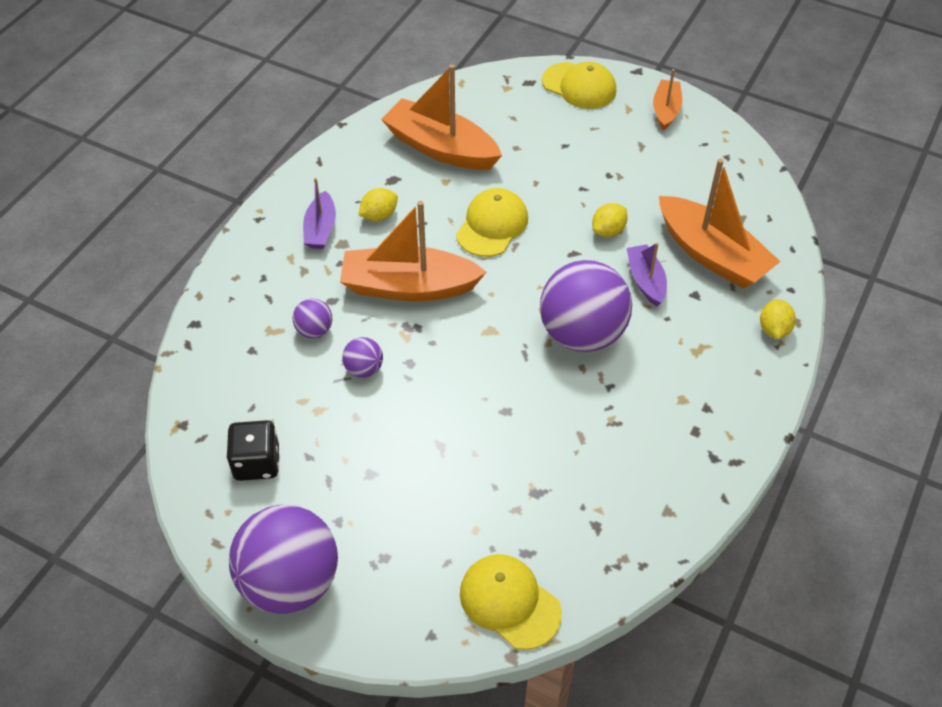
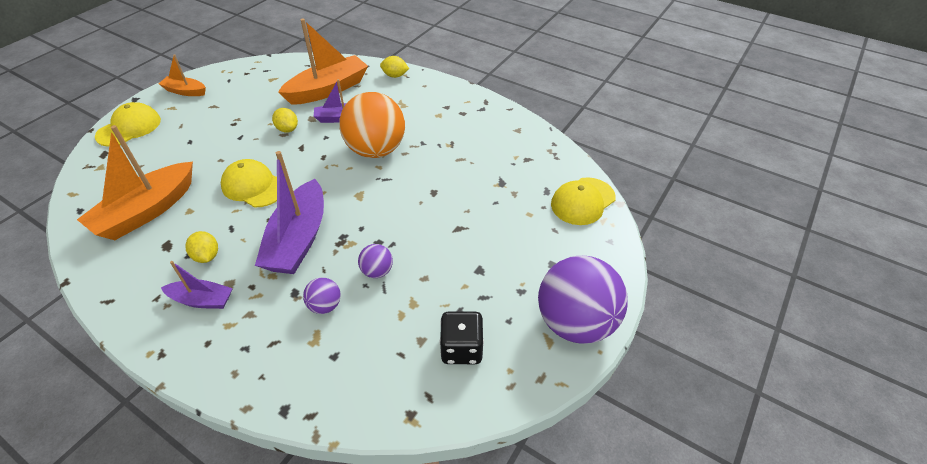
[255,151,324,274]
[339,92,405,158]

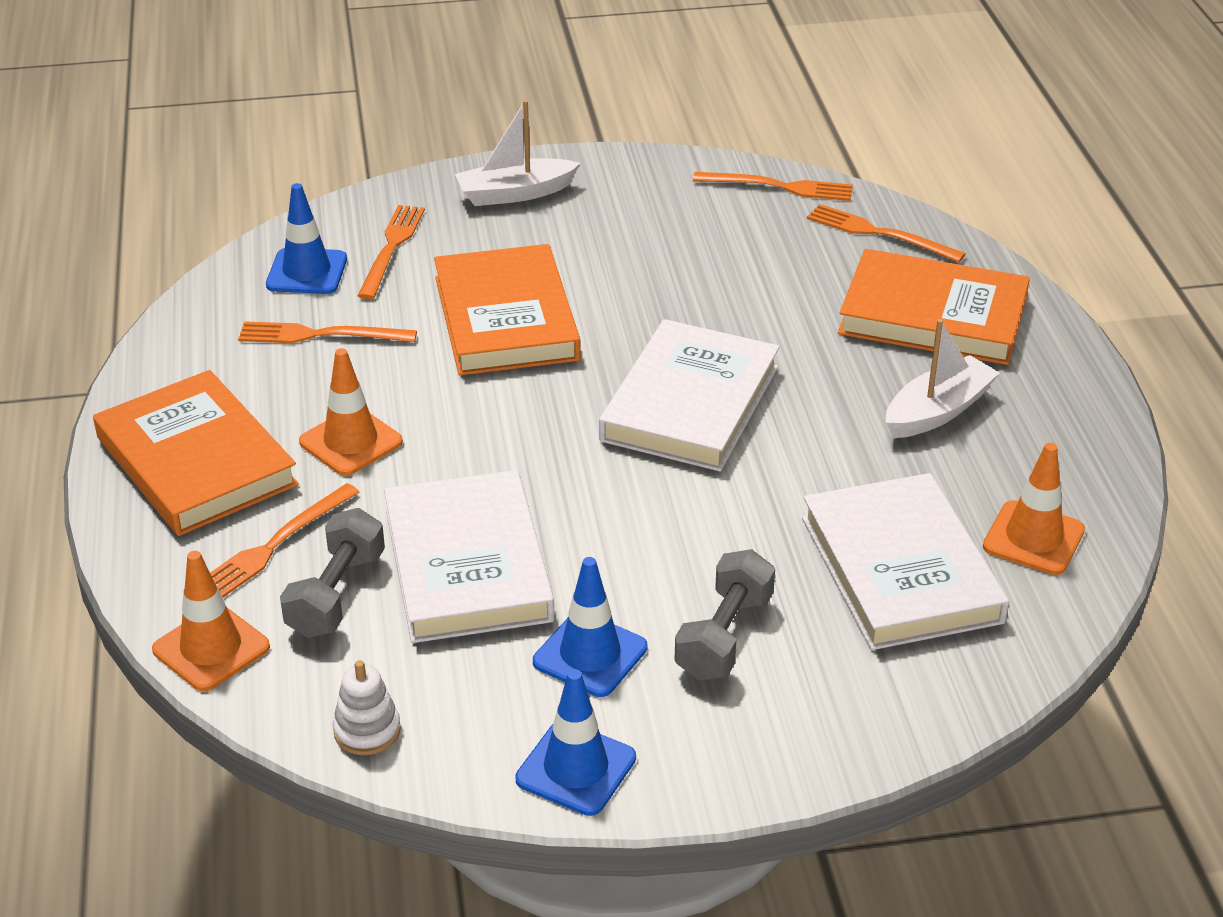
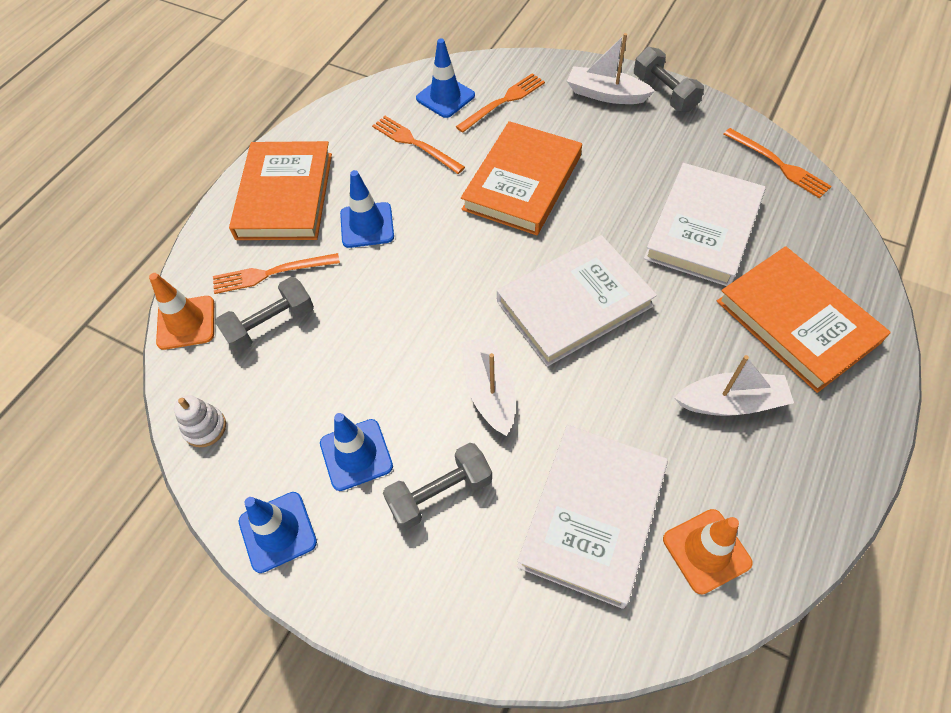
[807,204,966,263] (first image)
[340,170,394,248]
[644,163,766,286]
[634,47,704,112]
[462,336,516,436]

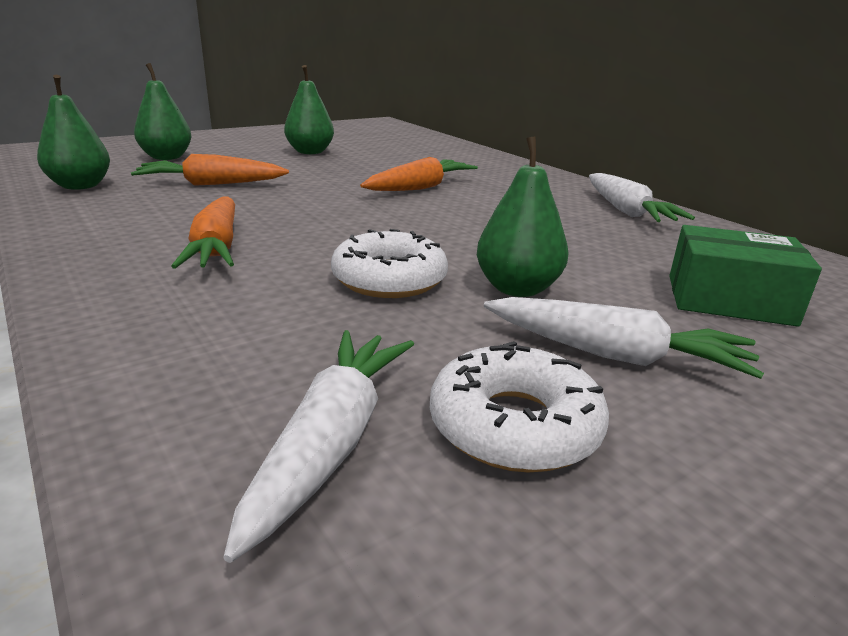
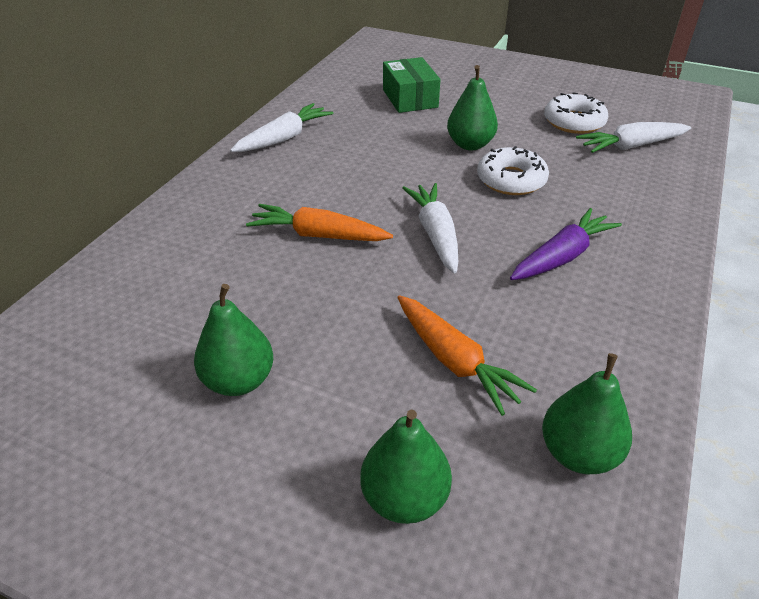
[510,208,622,280]
[402,183,458,274]

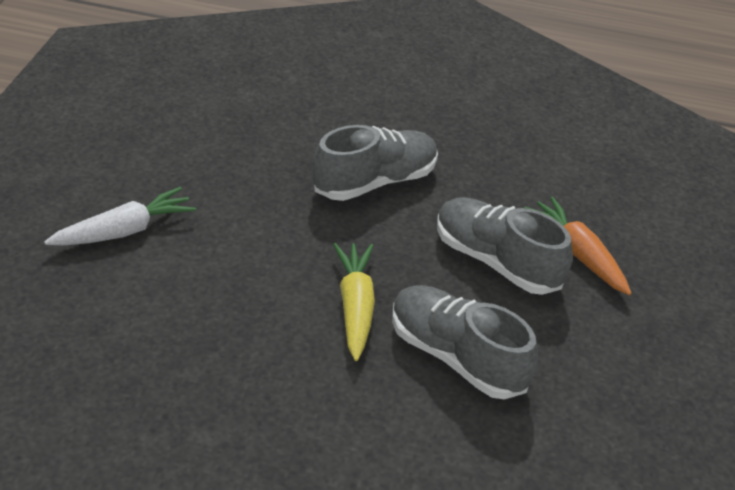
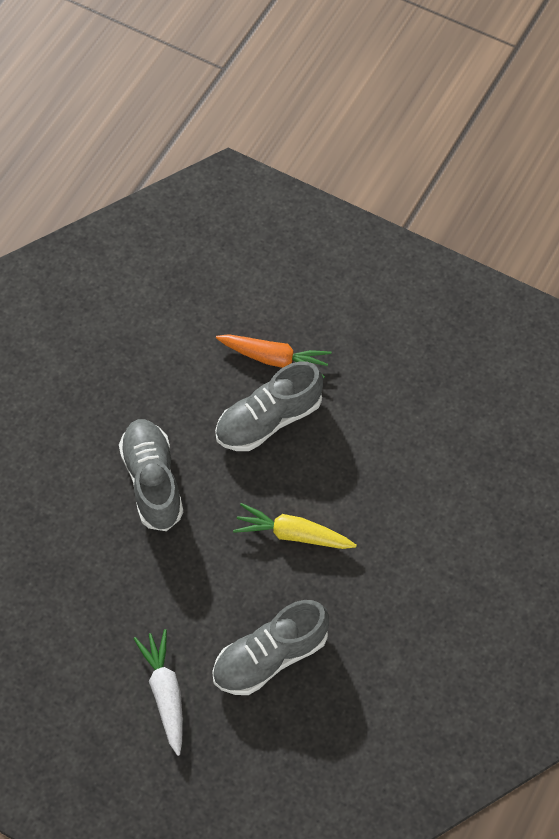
[216,334,332,378]
[212,600,329,695]

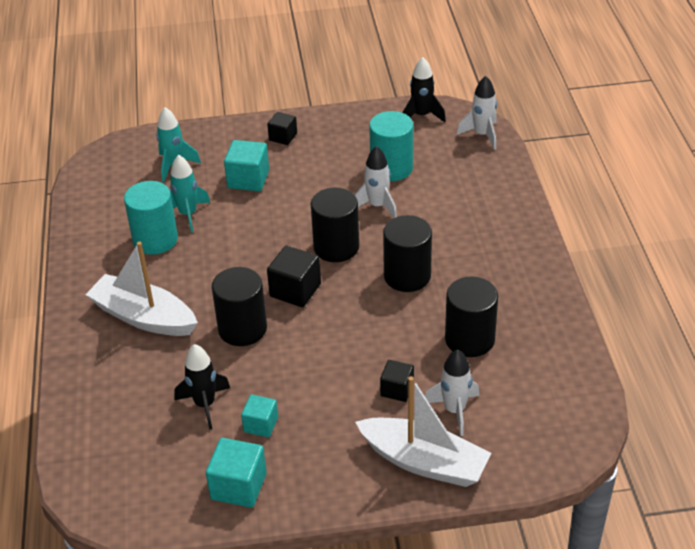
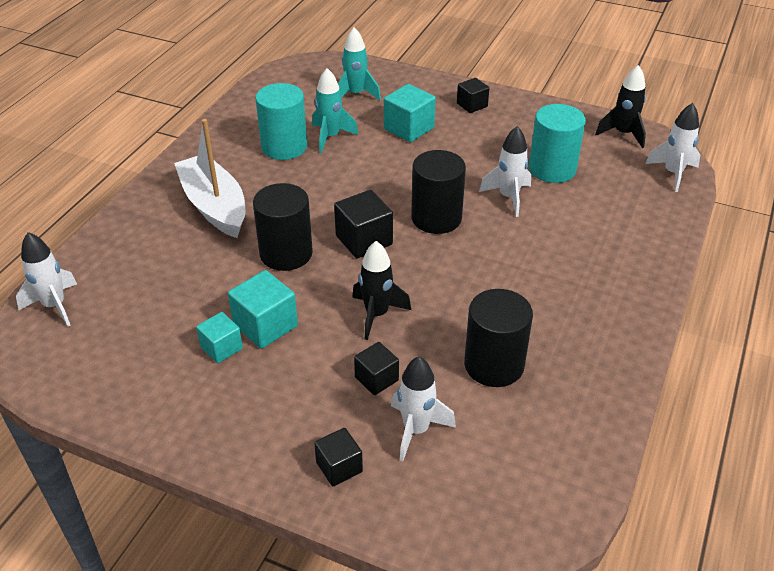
[383,215,432,292] (first image)
[352,241,411,340]
[314,428,363,486]
[228,270,298,349]
[16,232,77,327]

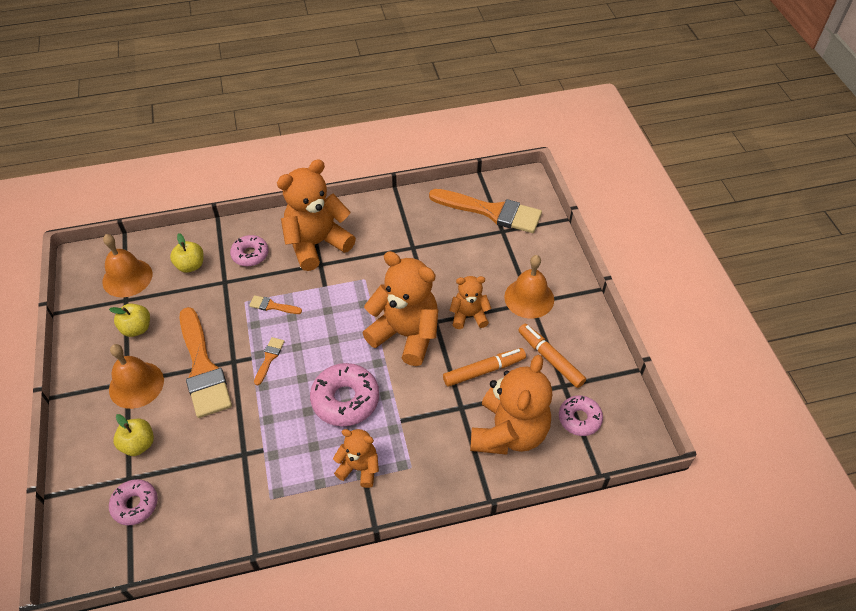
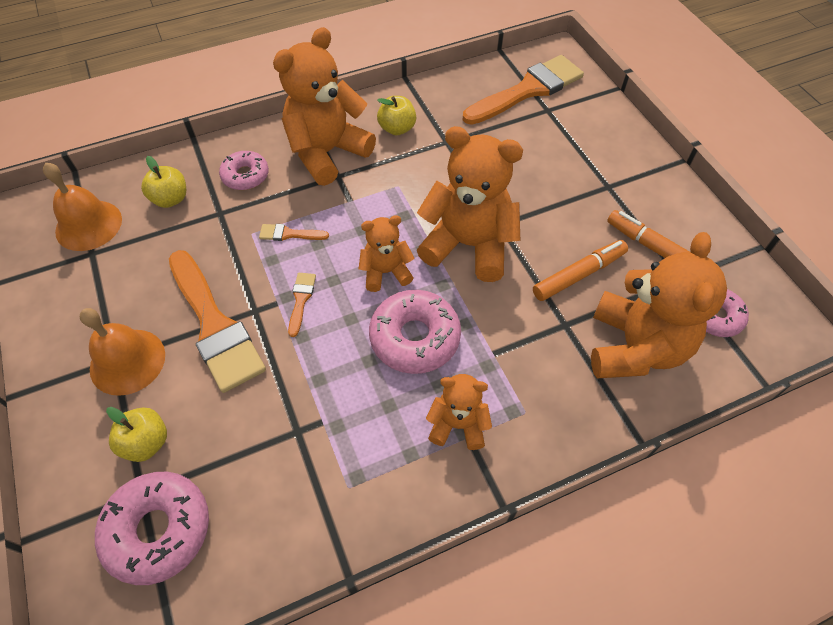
[463,55,584,125]
[504,255,554,319] (first image)
[359,215,414,292]
[377,96,416,135]
[95,472,209,585]

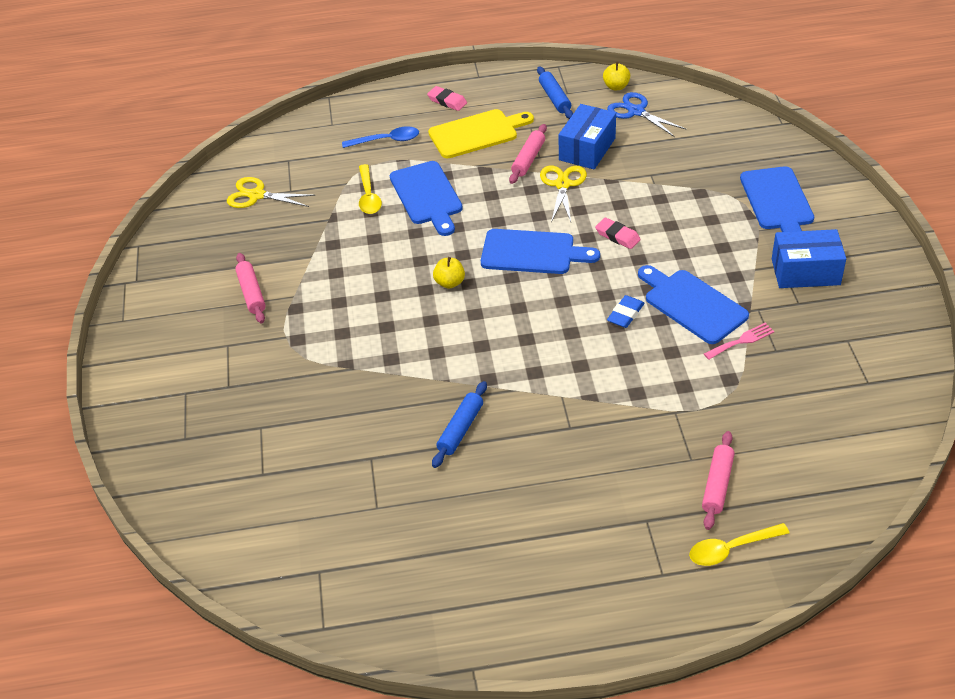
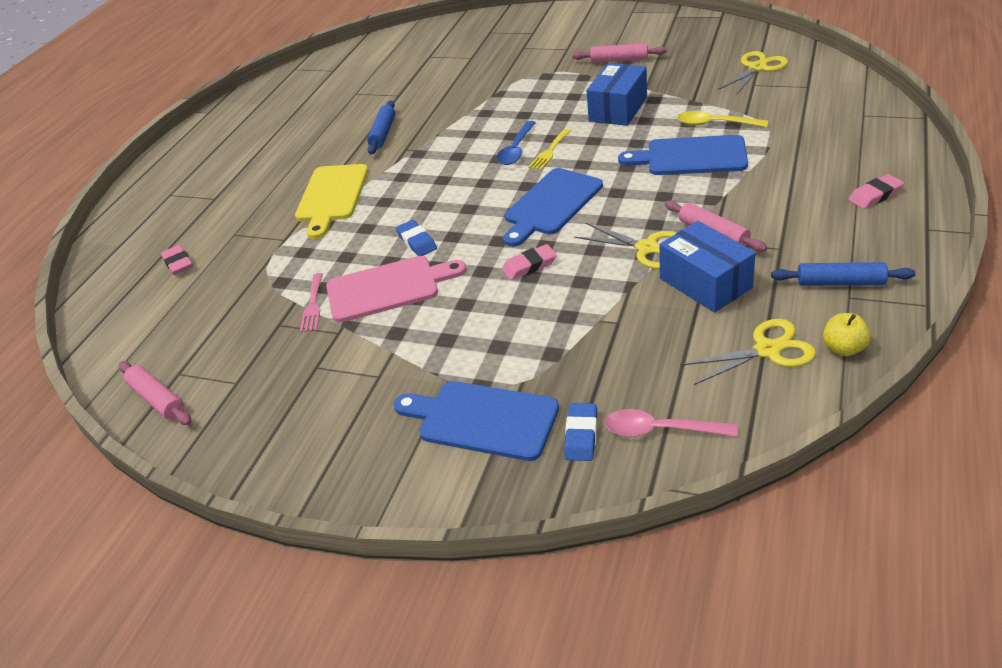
[681,319,816,385]
[295,164,368,239]
[497,121,536,165]
[586,63,647,126]
[528,129,571,170]
[326,256,466,323]
[367,101,395,154]
[119,361,192,425]
[689,523,790,566] (first image)
[161,245,193,275]
[564,403,597,461]
[605,409,738,437]

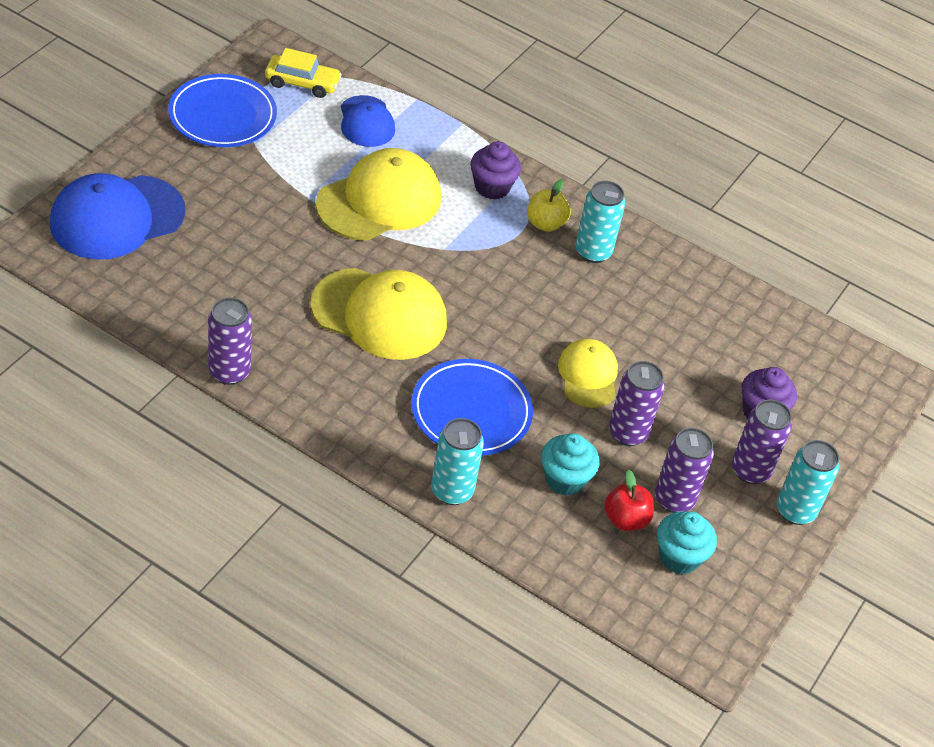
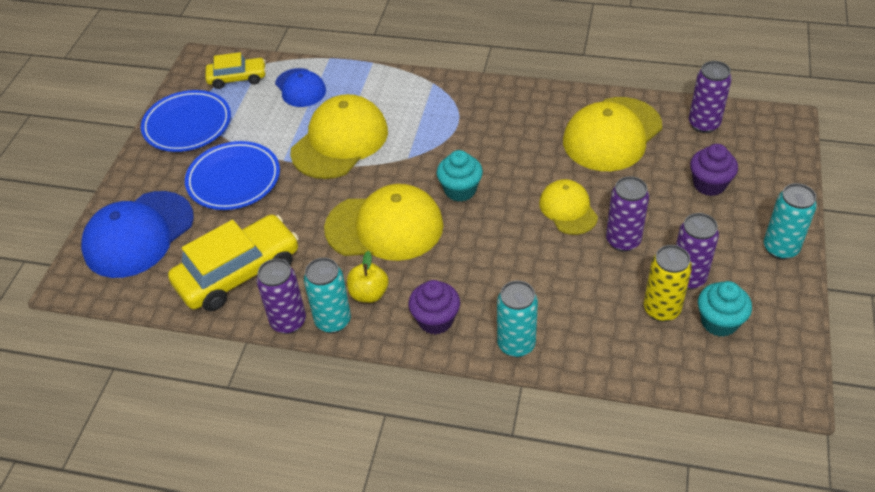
[408,280,460,335]
[347,251,389,303]
[304,258,351,333]
[185,141,280,210]
[689,61,732,133]
[437,150,483,202]
[643,245,692,322]
[563,97,662,171]
[168,215,299,311]

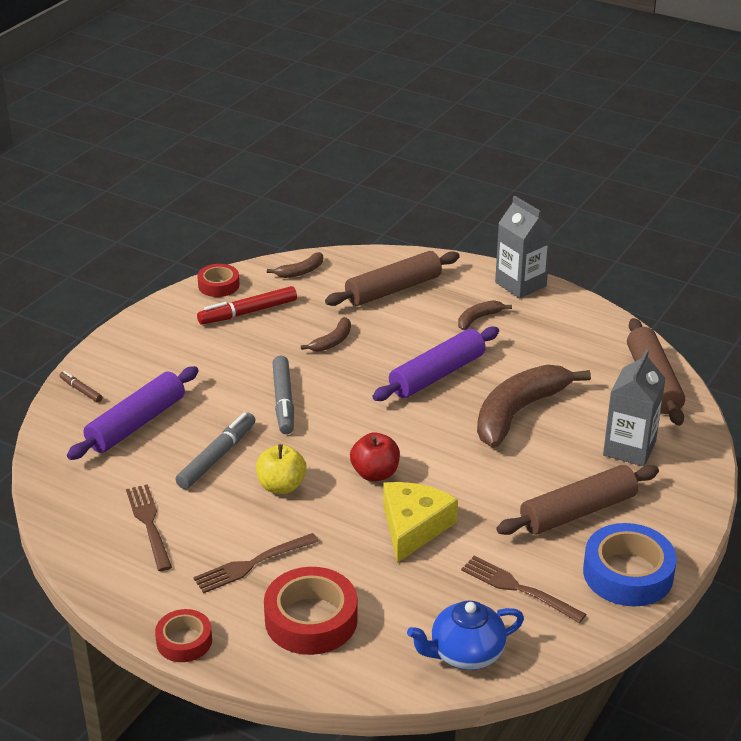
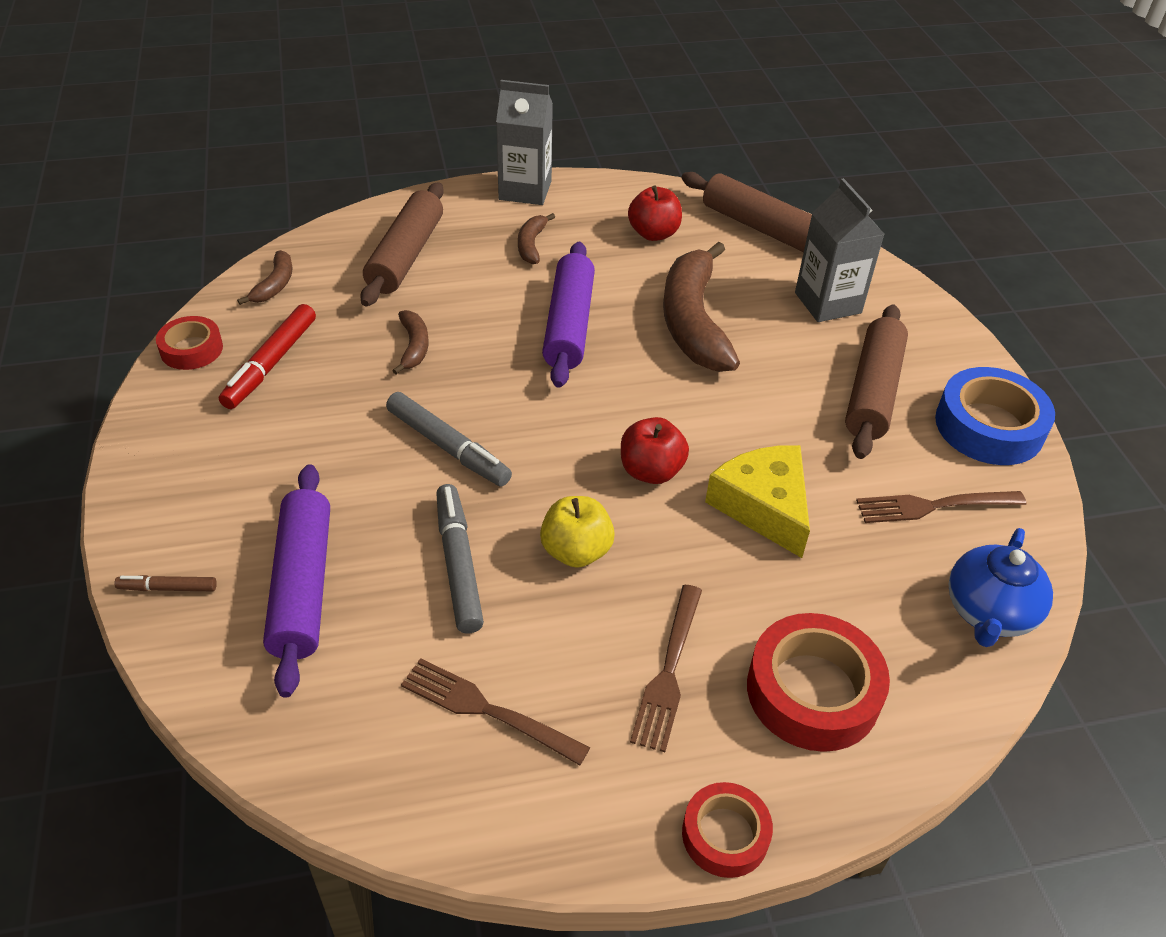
[628,185,682,241]

